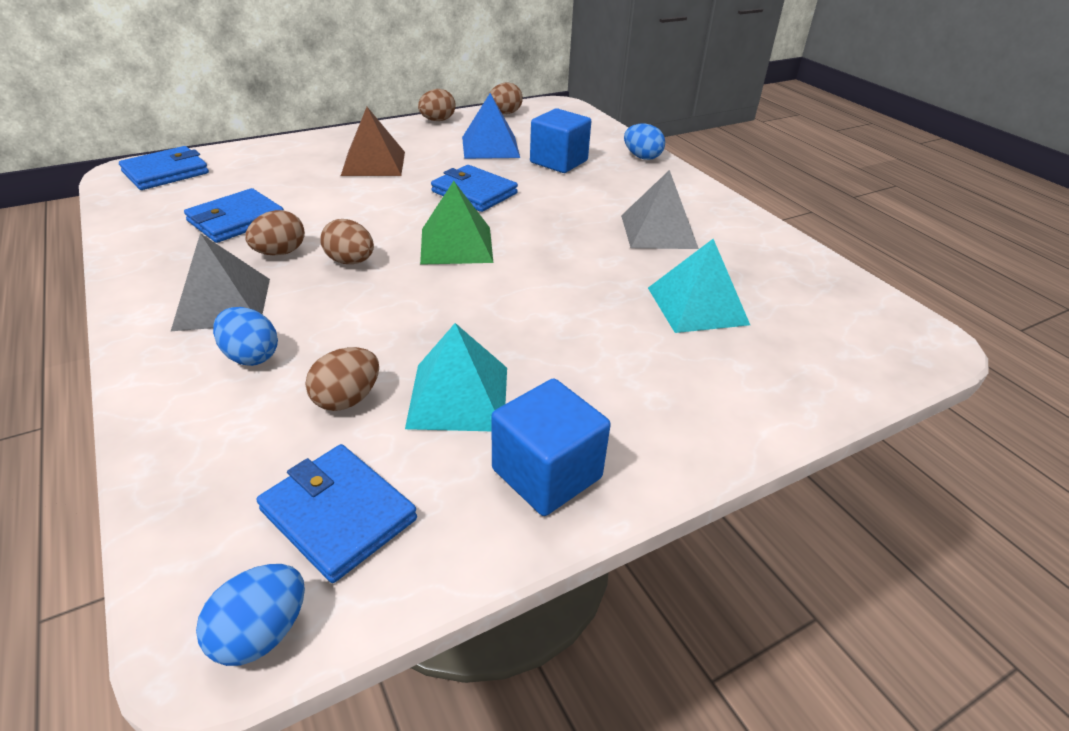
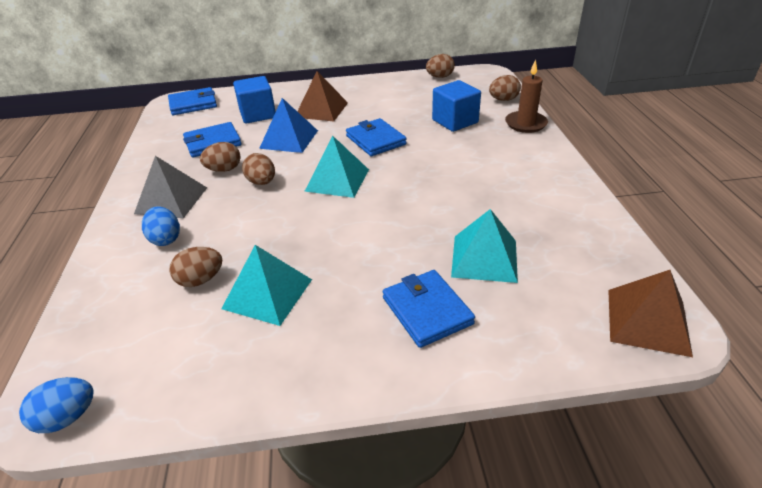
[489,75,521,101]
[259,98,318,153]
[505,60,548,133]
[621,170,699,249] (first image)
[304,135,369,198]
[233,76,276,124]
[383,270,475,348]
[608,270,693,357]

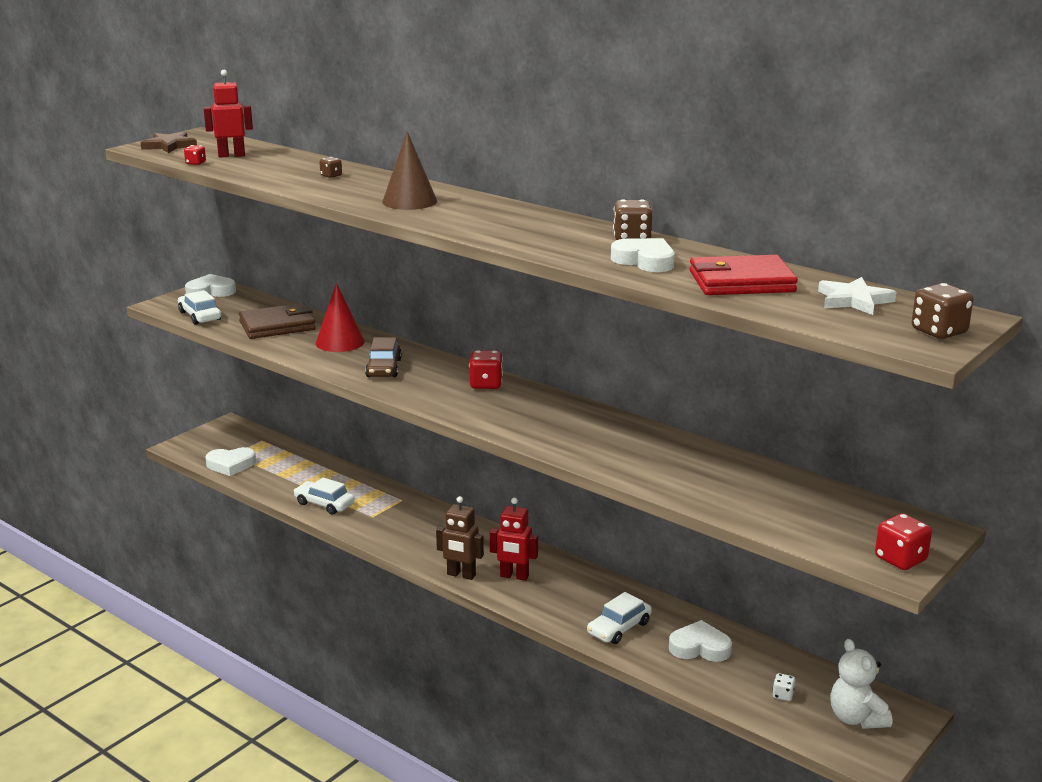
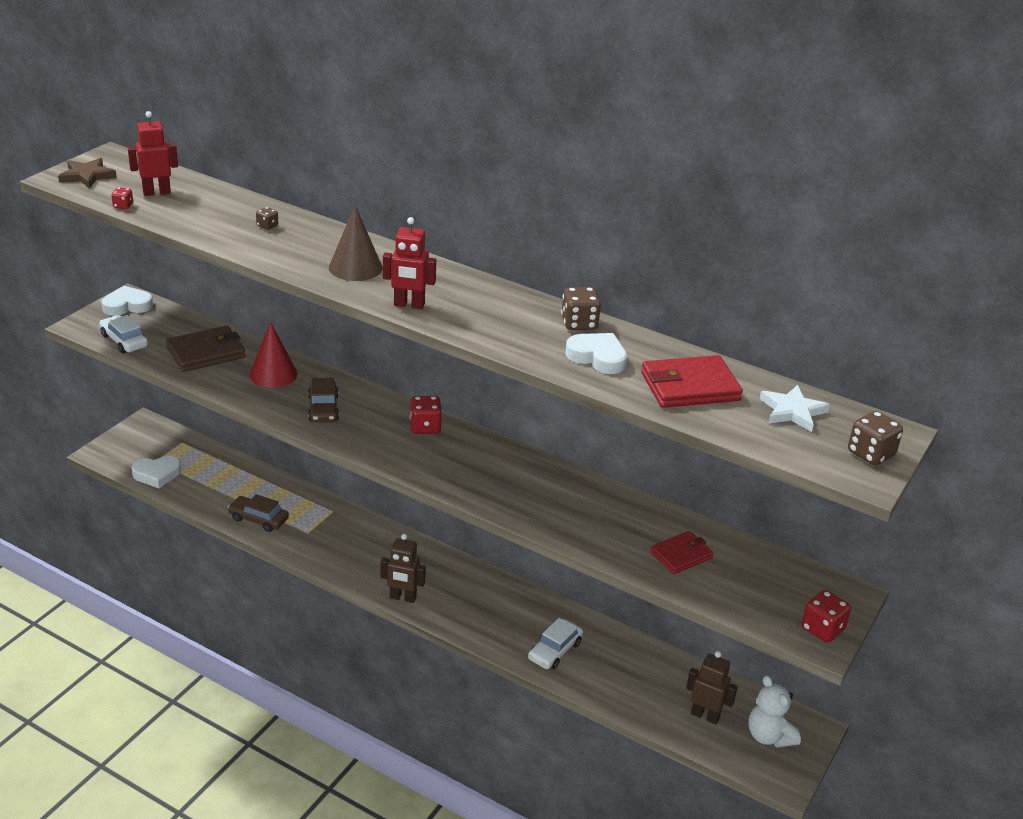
[228,494,289,532]
[383,217,436,309]
[669,620,732,662] (first image)
[686,651,738,724]
[650,531,714,574]

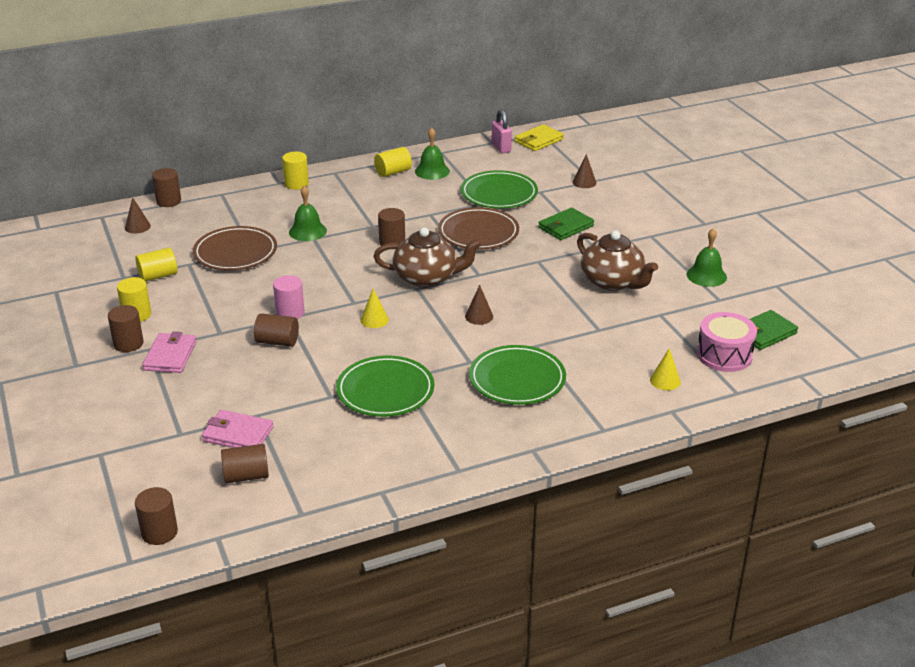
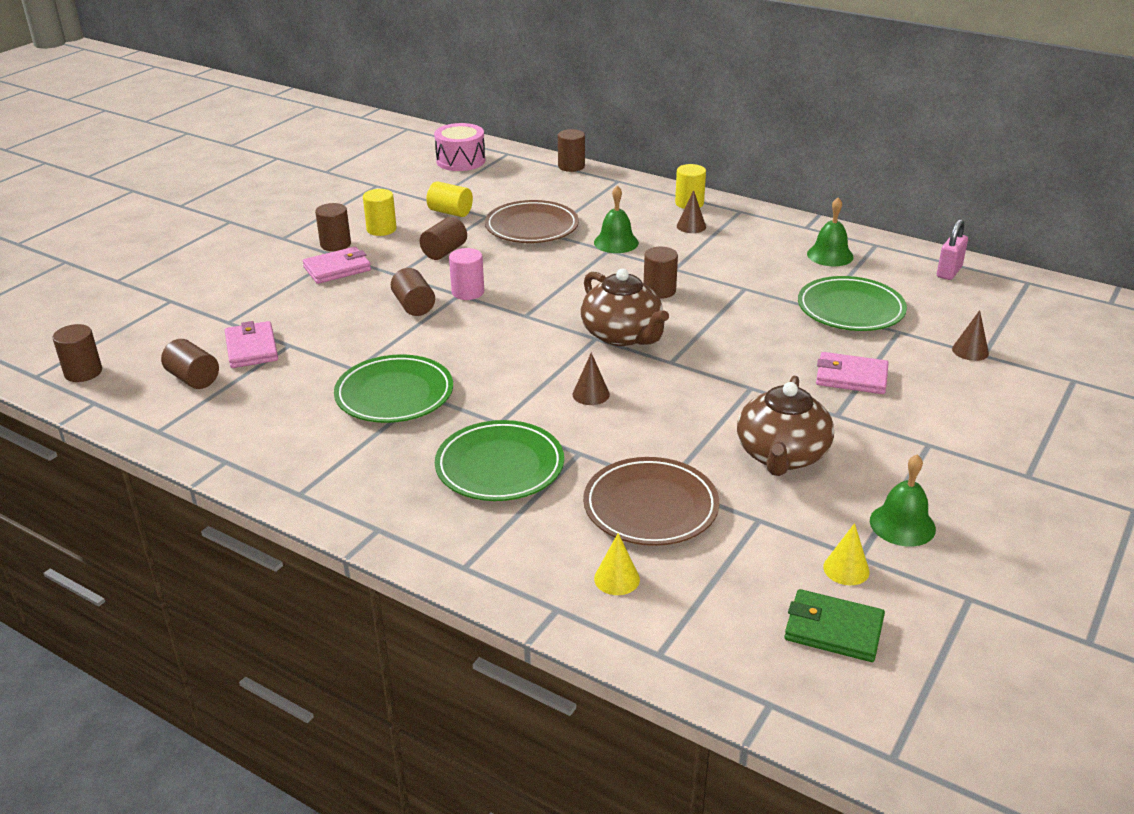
[515,124,564,151] (first image)
[374,147,412,177] (first image)
[677,190,706,233]
[583,457,719,546]
[816,352,889,394]
[823,523,870,585]
[434,123,485,171]
[419,217,467,260]

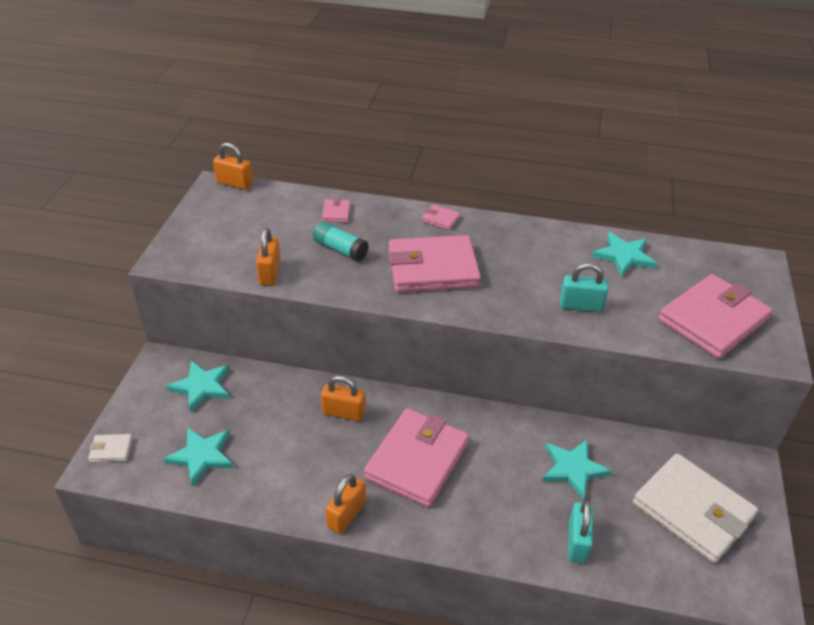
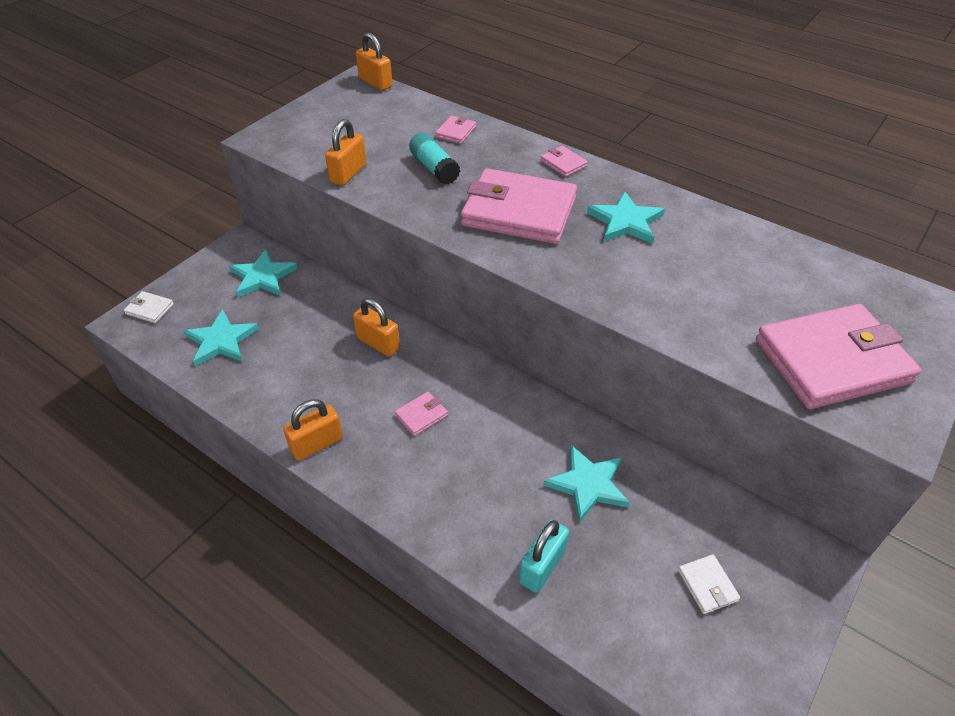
[587,191,665,244]
[560,263,609,312] (first image)
[395,392,448,436]
[678,554,740,614]

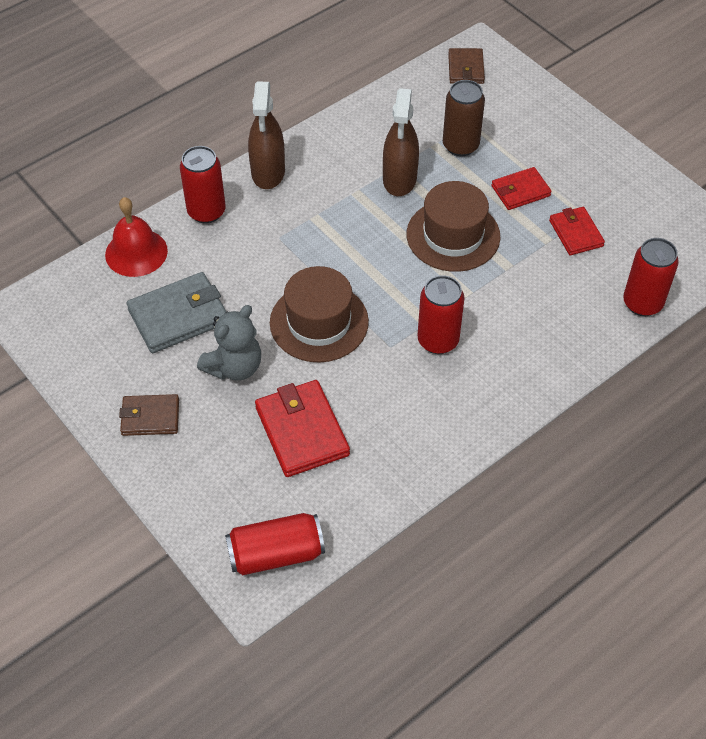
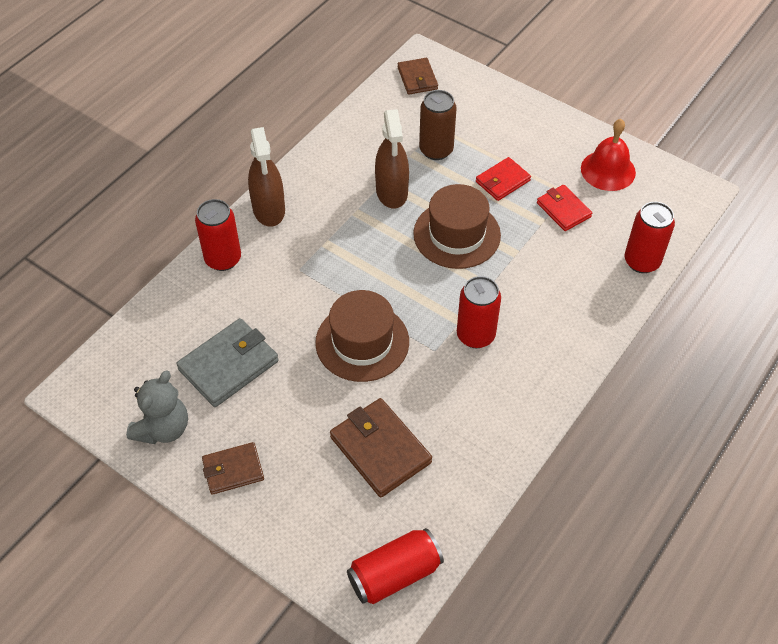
[581,119,636,191]
[126,371,188,444]
[330,398,432,498]

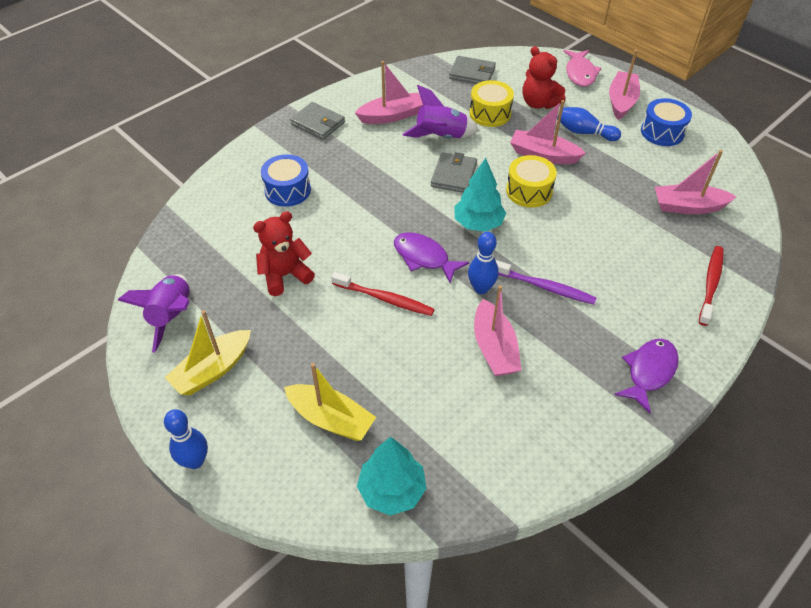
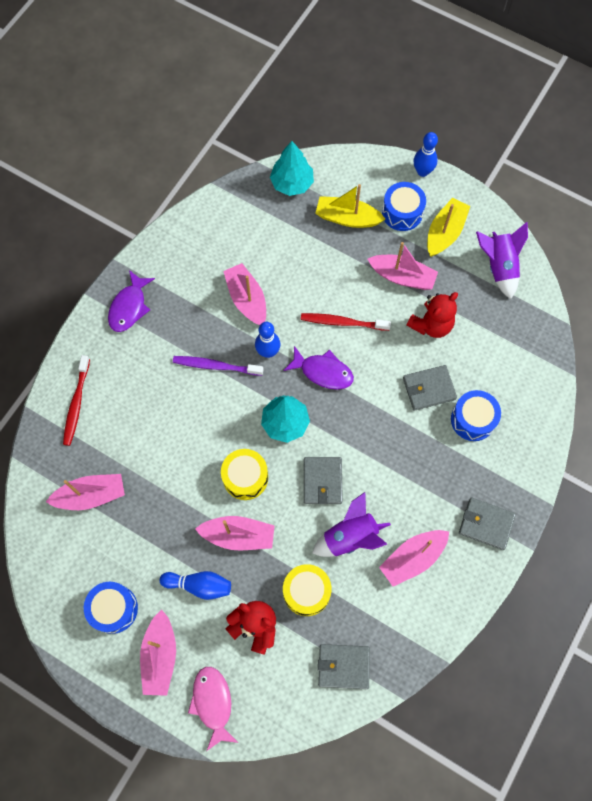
[382,182,426,231]
[367,242,438,290]
[403,365,457,411]

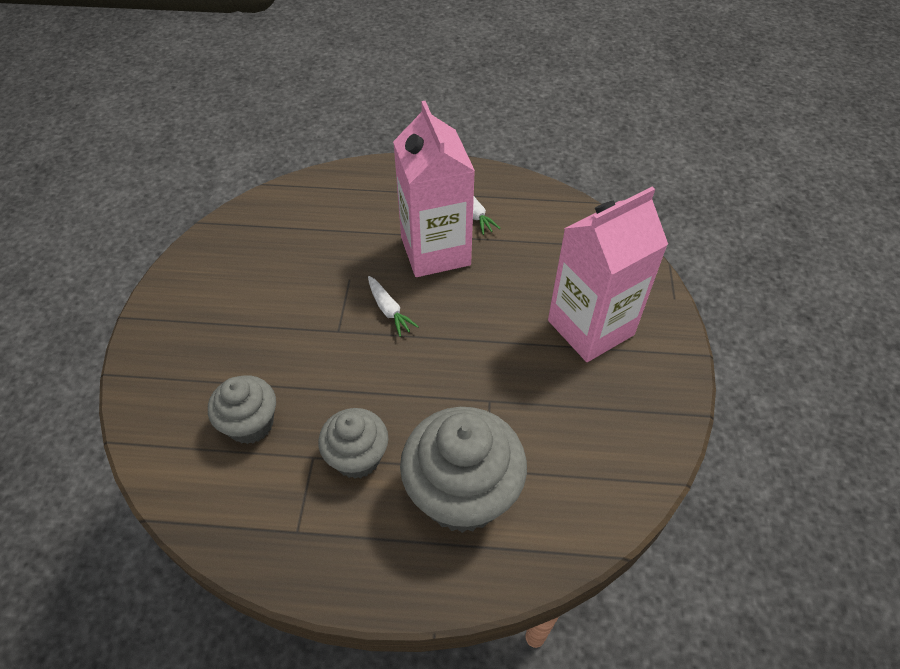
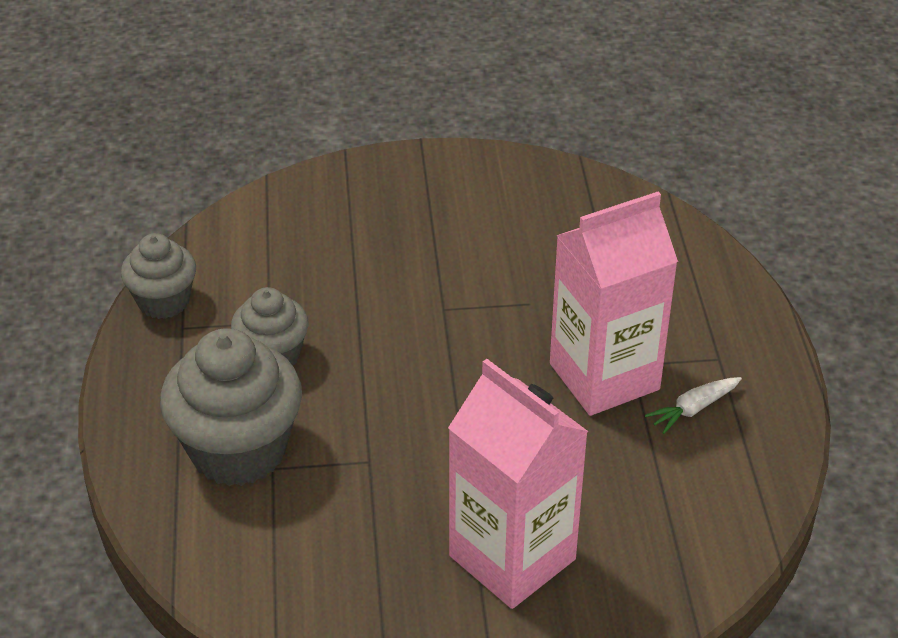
[368,276,419,337] (first image)
[121,233,196,319]

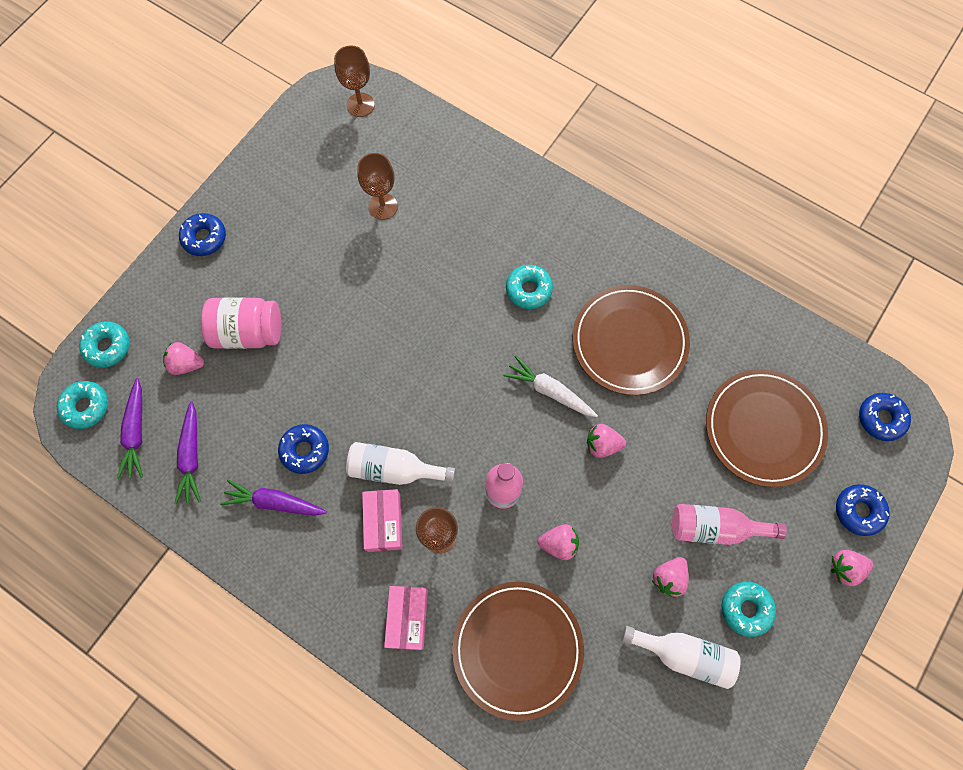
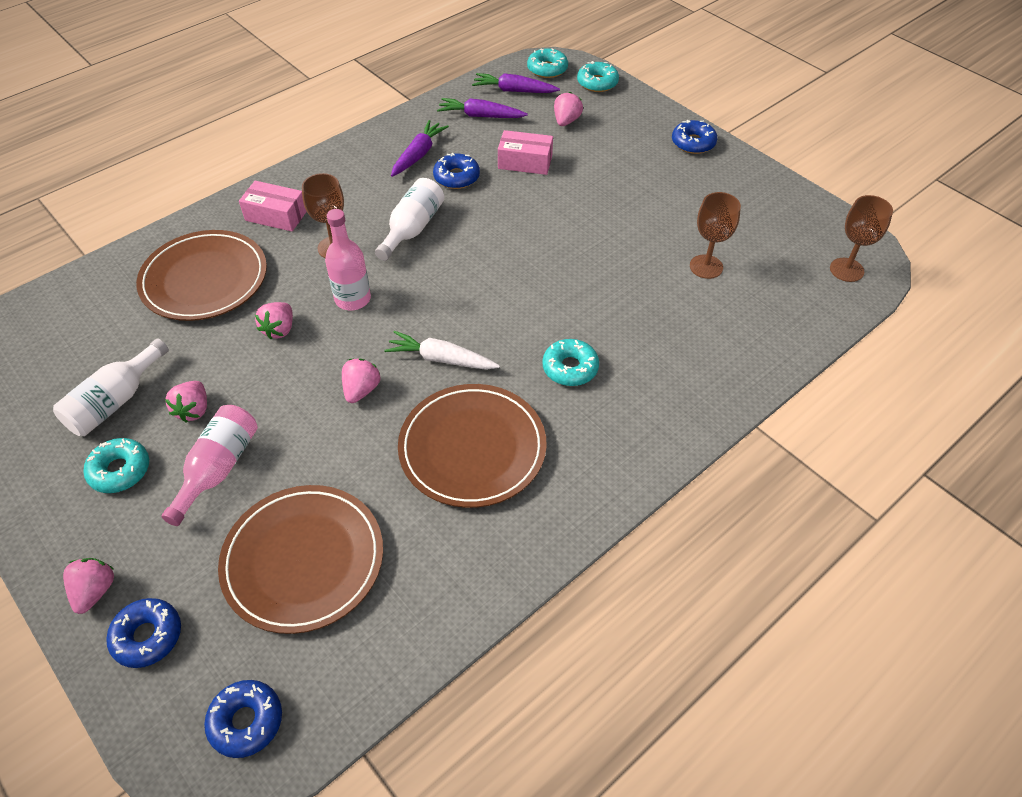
[201,297,281,349] (first image)
[384,331,500,370]
[498,130,553,175]
[165,381,207,423]

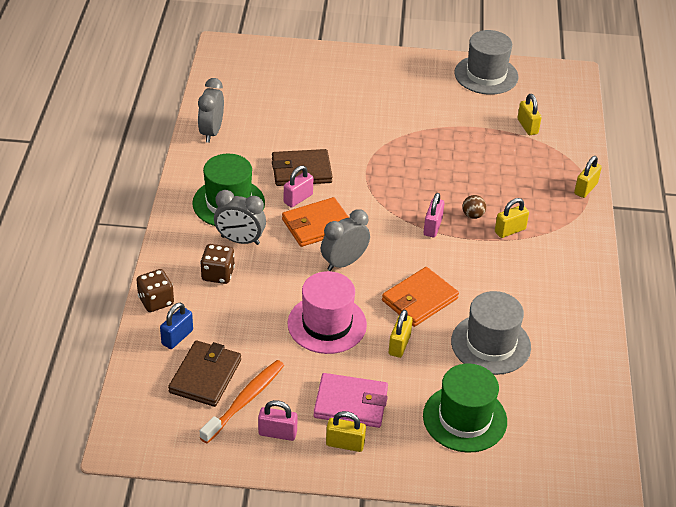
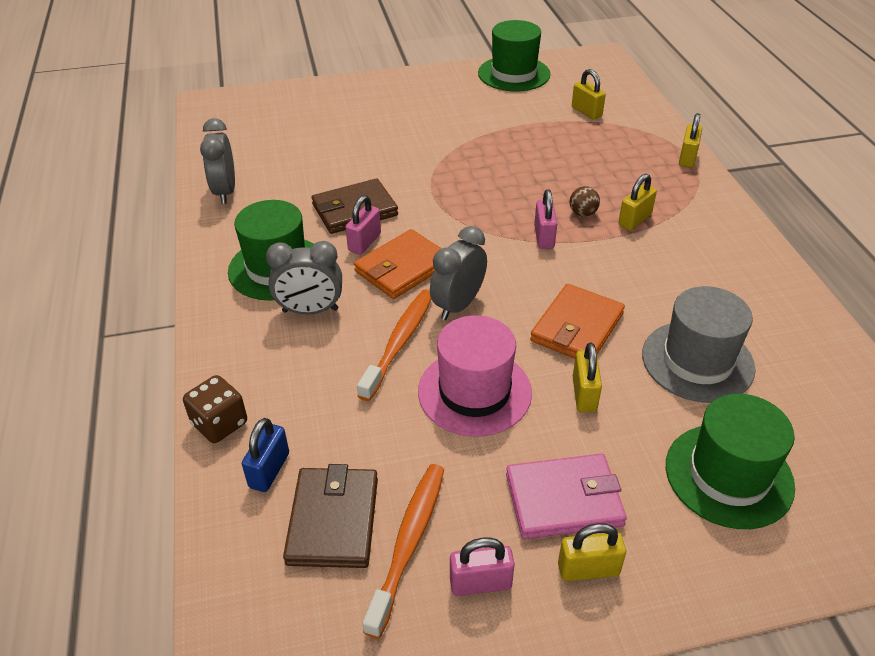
[478,20,550,91]
[200,244,235,284] (first image)
[357,290,431,401]

